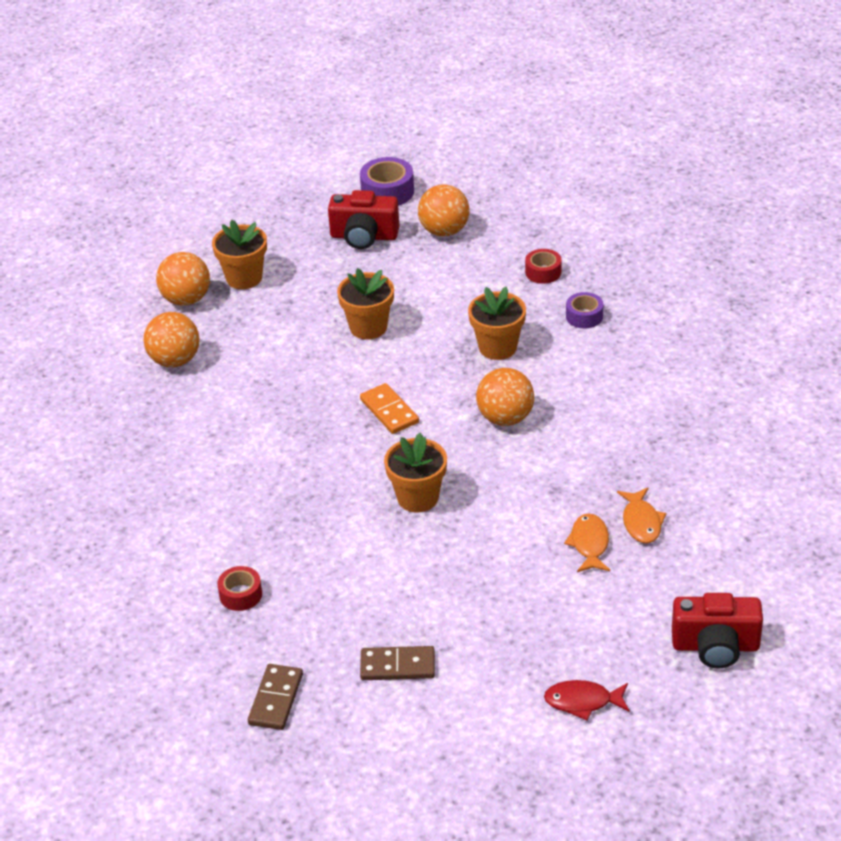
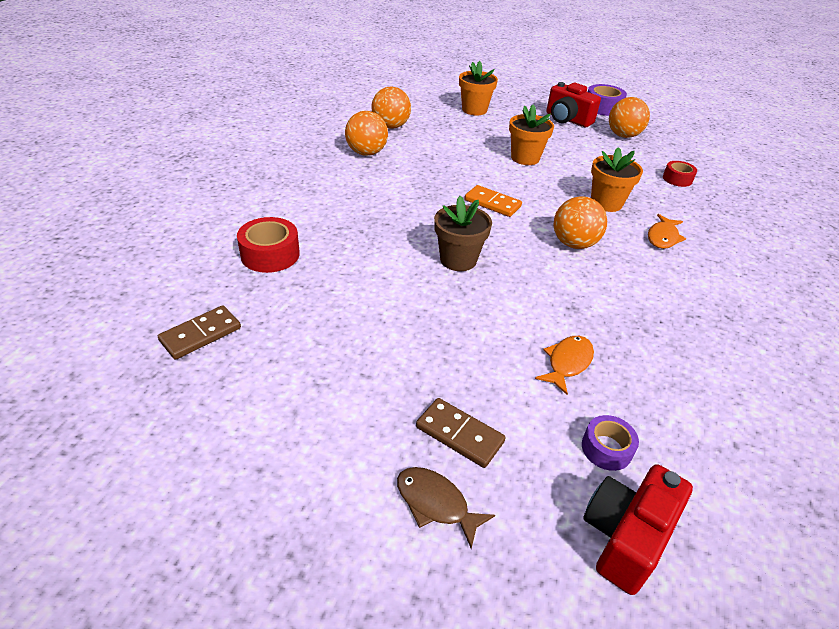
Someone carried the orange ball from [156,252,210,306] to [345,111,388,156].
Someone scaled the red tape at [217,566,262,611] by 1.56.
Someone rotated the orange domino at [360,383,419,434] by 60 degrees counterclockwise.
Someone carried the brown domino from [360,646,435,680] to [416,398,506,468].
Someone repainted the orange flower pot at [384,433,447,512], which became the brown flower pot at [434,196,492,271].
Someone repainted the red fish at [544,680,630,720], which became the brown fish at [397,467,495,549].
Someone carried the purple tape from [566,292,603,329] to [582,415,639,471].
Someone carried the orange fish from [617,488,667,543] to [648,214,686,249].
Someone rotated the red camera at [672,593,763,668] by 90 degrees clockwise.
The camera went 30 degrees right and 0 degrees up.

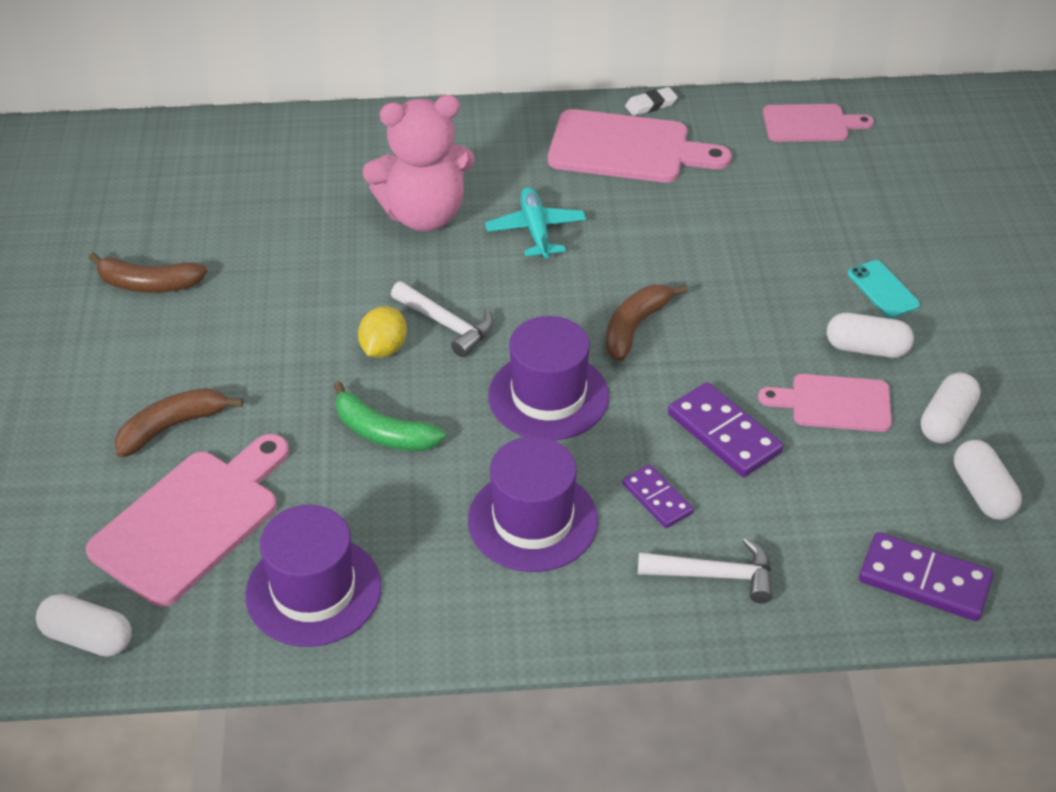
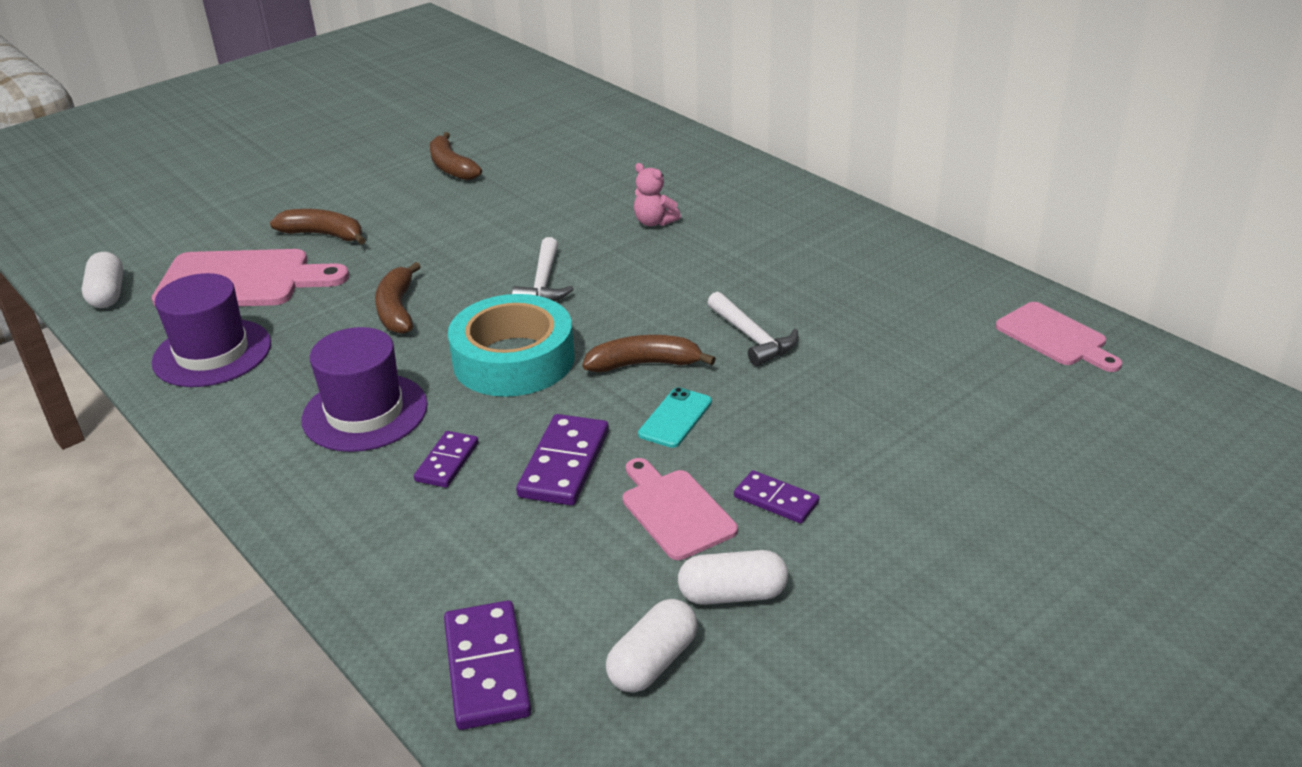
Someone repainted the green banana at [334,381,445,451], which became the brown banana at [375,262,421,334].
Someone took away the yellow lemon at [358,306,407,358].
Someone scaled the pink teddy bear at [362,95,475,231] by 0.46.
Someone took away the turquoise plane at [485,187,586,259].
Someone swapped the purple hat at [488,316,609,440] for the turquoise tape at [448,294,575,397].
Someone took away the pink cutting board at [548,109,732,183].
Someone took away the white eraser at [625,87,678,116].
Someone carried the white hammer from [638,538,773,604] to [707,291,798,366].
Someone swapped the white capsule at [827,313,914,358] for the purple domino at [734,470,819,524].
Someone carried the turquoise phone from [848,260,920,318] to [638,387,712,448].
The camera went 55 degrees right and 10 degrees down.

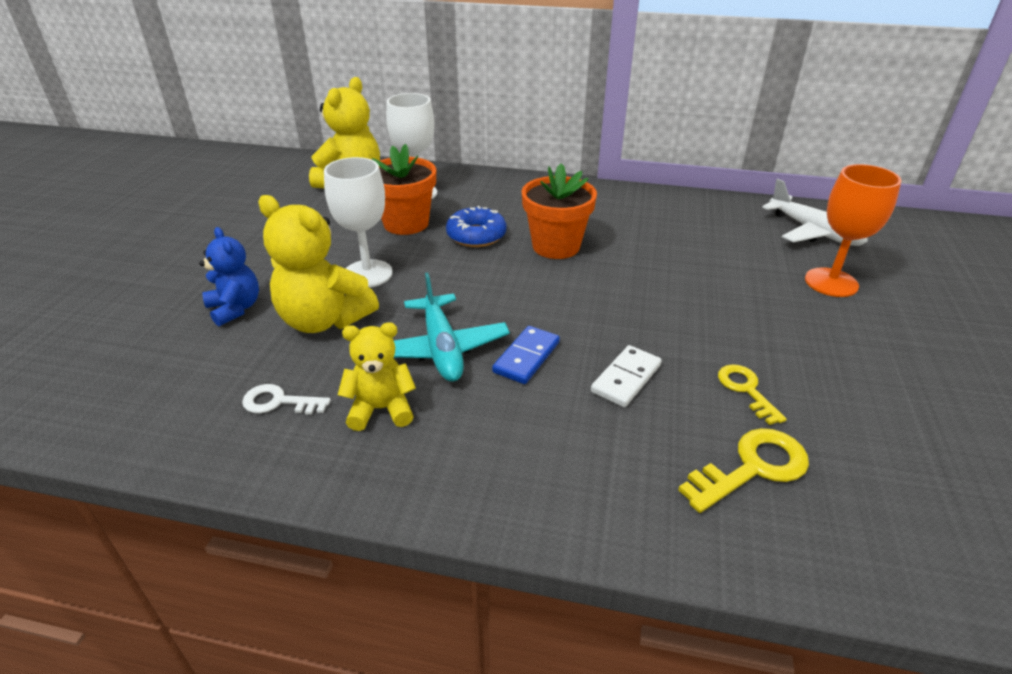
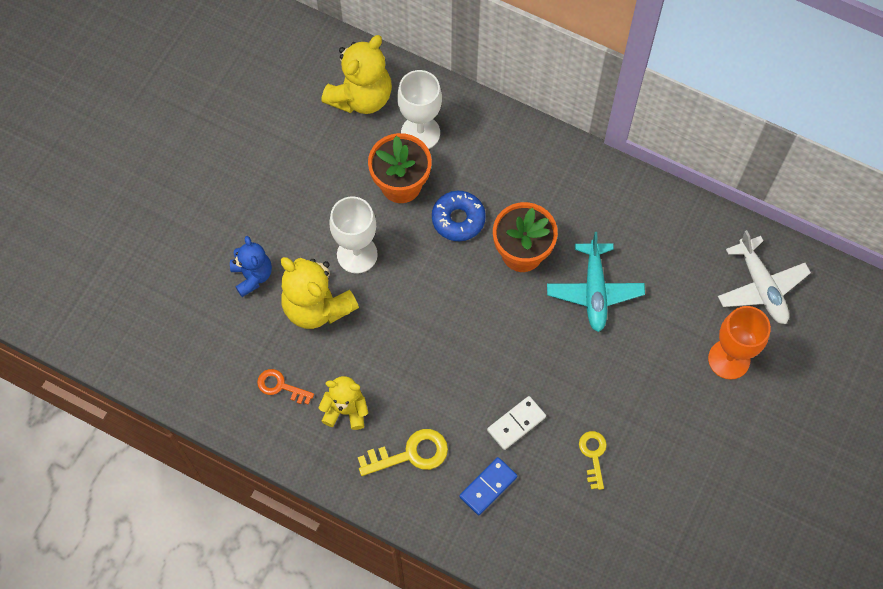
Someone repainted the white key at [242,384,331,415], which became the orange key at [257,369,314,405].
Someone carried the turquoise plane from [394,272,510,382] to [547,232,645,332].
Someone carried the blue domino from [492,326,560,384] to [459,457,517,515].
Someone carried the yellow key from [678,428,809,513] to [358,429,448,476].
The camera went 15 degrees right and 30 degrees up.

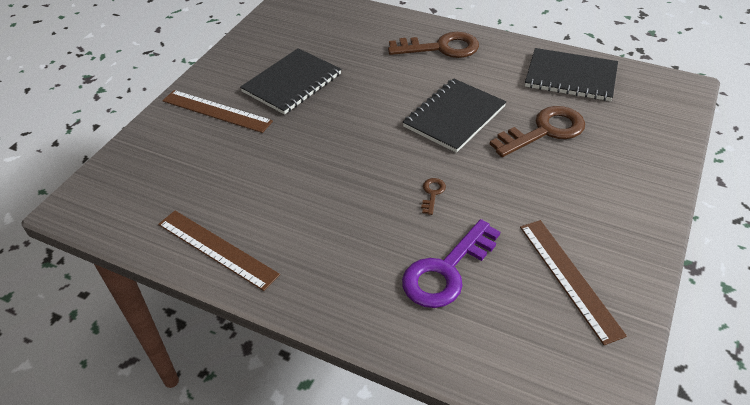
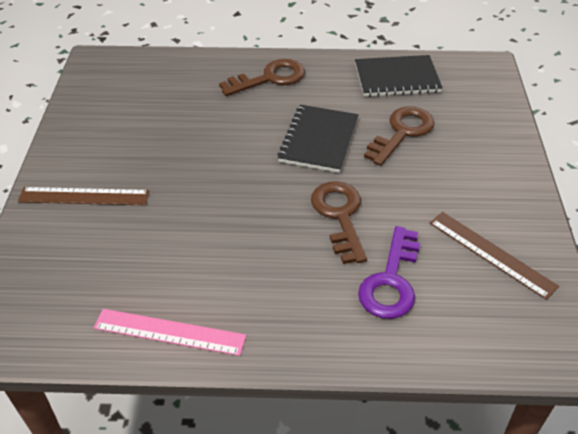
Someone repainted the brown ruler at [158,211,280,291], which became the pink ruler at [94,309,246,356].
Someone took away the black notebook at [240,48,341,114].
Someone scaled the brown key at [421,178,446,215] by 2.31.
The camera went 25 degrees left and 0 degrees up.

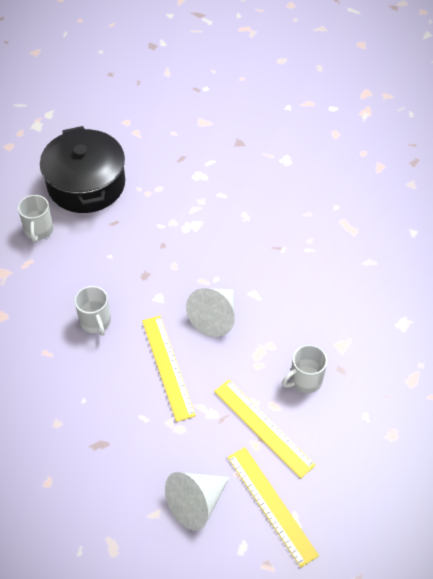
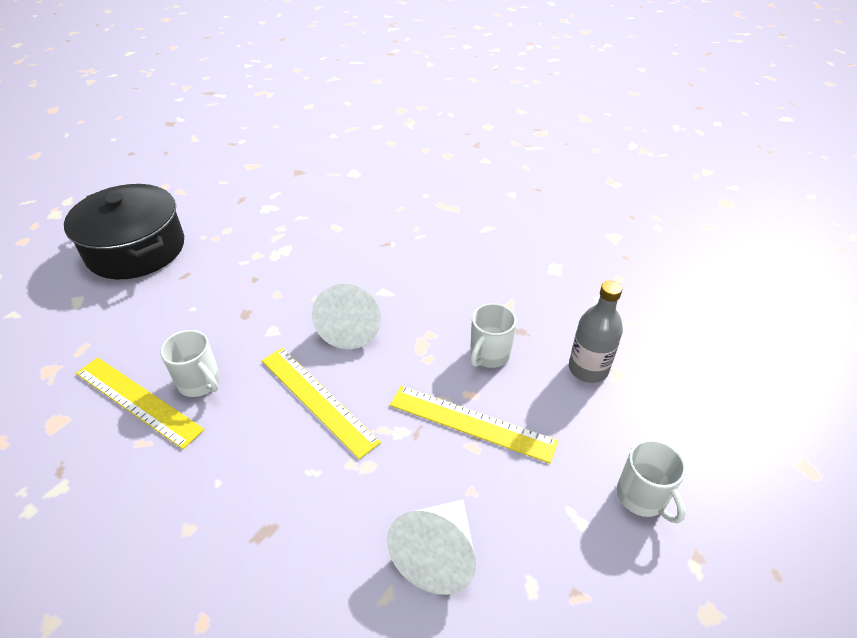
Someone carried the white mug from [18,195,53,243] to [617,439,686,524].
Someone carried the yellow ruler from [228,447,319,567] to [76,357,205,449].
Someone put down the grey bottle at [569,281,623,383].
The camera went 25 degrees left and 10 degrees down.

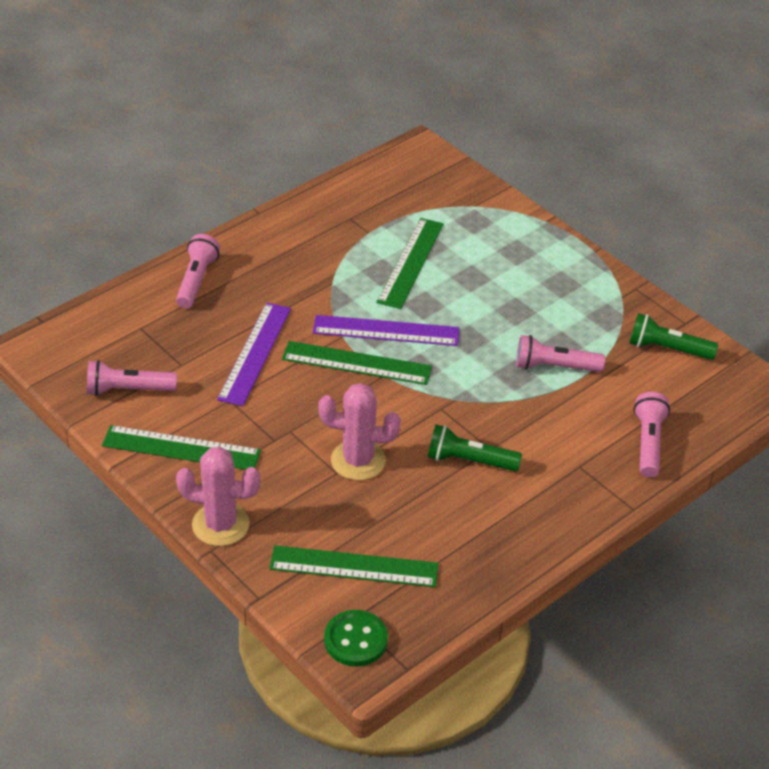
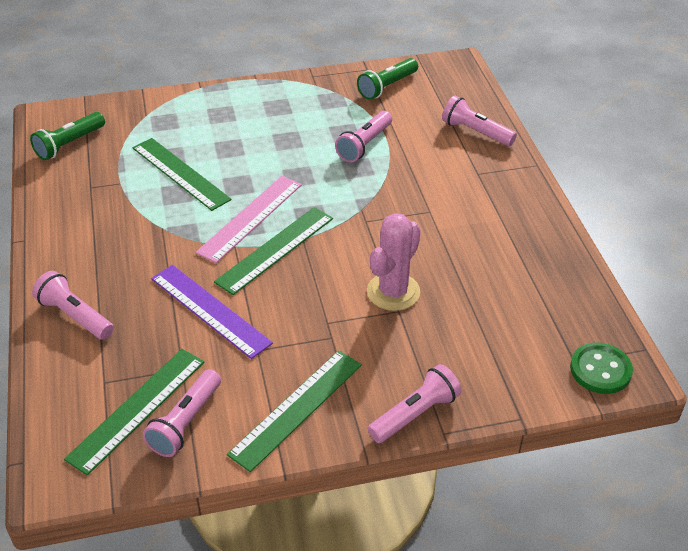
Someone swapped the pink cactus at [176,447,260,546] for the pink flashlight at [368,364,462,443].
Someone carried the green ruler from [269,545,439,587] to [64,349,204,475].
Someone repainted the purple ruler at [313,315,459,346], which became the pink ruler at [196,176,302,263].
Someone carried the green flashlight from [428,424,522,472] to [30,112,105,160].
The camera went 60 degrees left and 0 degrees up.

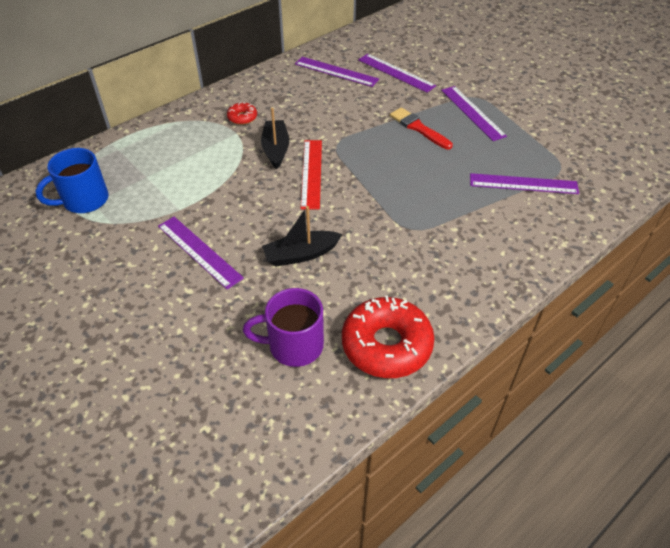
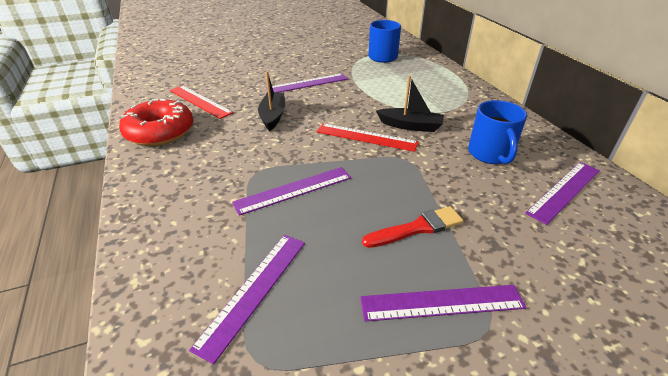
Someone took away the red donut at [227,102,257,125].
Someone swapped the purple mug at [243,288,324,367] for the red ruler at [170,85,233,119].
Someone carried the purple ruler from [358,54,436,93] to [232,167,351,216].
Someone put down the blue mug at [468,100,527,164].
The camera went 110 degrees right and 10 degrees down.

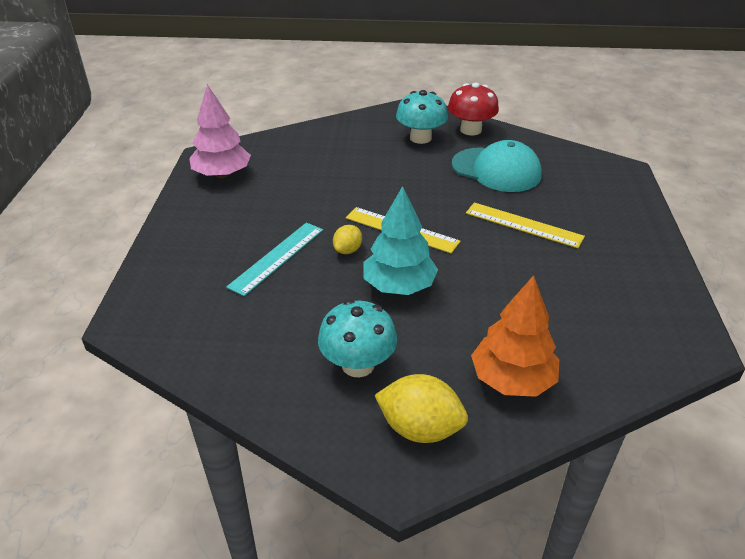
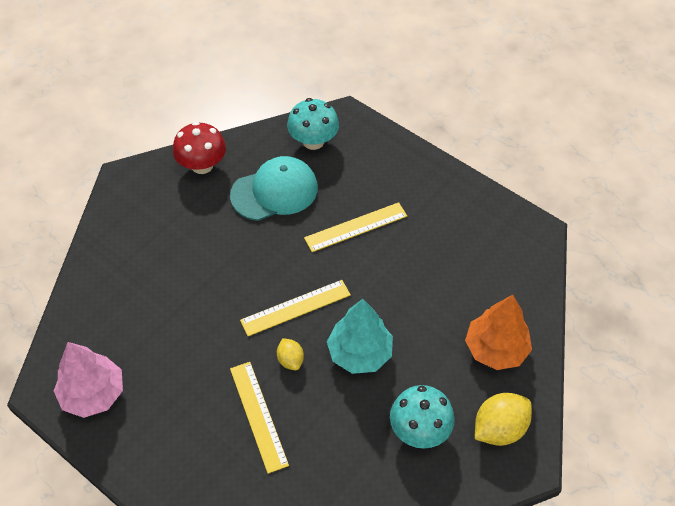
Someone repainted the turquoise ruler at [226,223,323,296], which became the yellow ruler at [230,362,289,474].
Someone carried the turquoise mushroom from [396,90,448,144] to [287,98,339,150].
The camera went 55 degrees left and 15 degrees up.

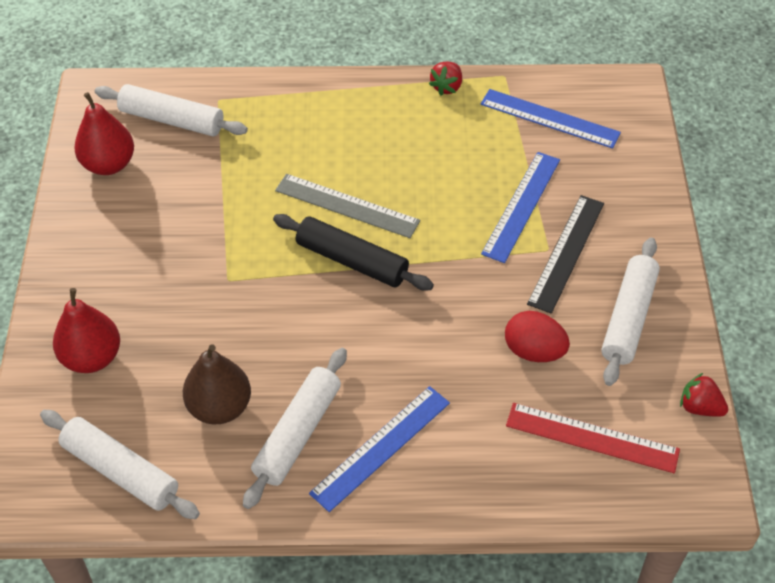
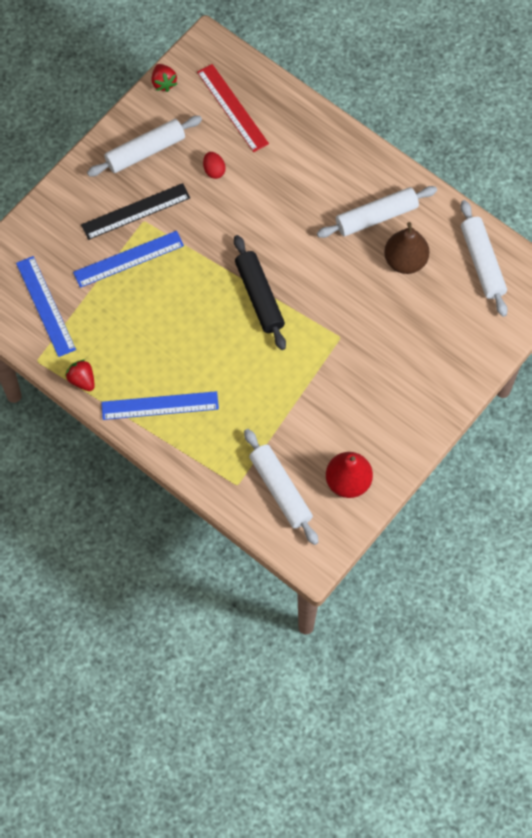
Someone took away the red pear at [53,288,120,373].
Someone took away the grey ruler at [275,174,420,238].
Someone carried the blue ruler from [309,386,450,512] to [101,391,219,420].
Someone rotated the red strawberry at [429,61,462,96] by 105 degrees counterclockwise.
Someone scaled the red egg at [505,311,570,362] by 0.64.
The camera went 140 degrees left and 15 degrees up.

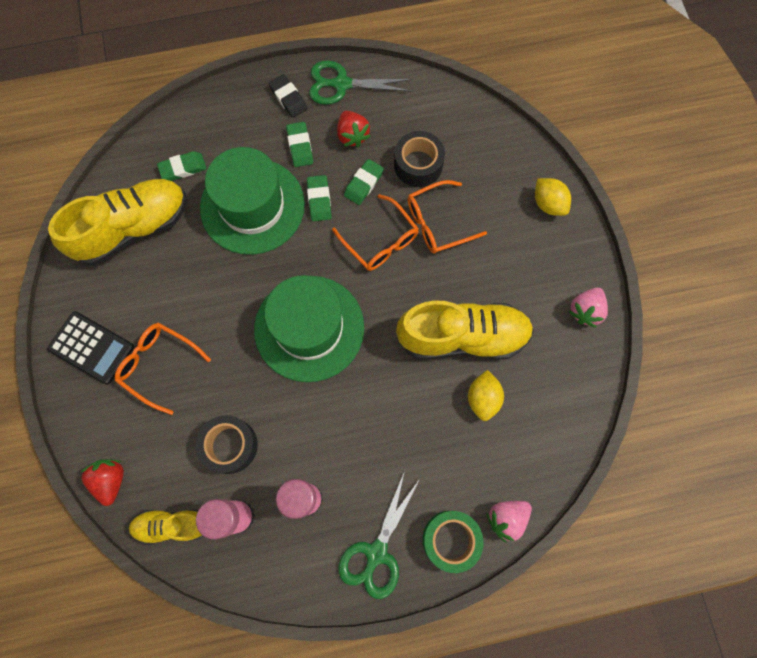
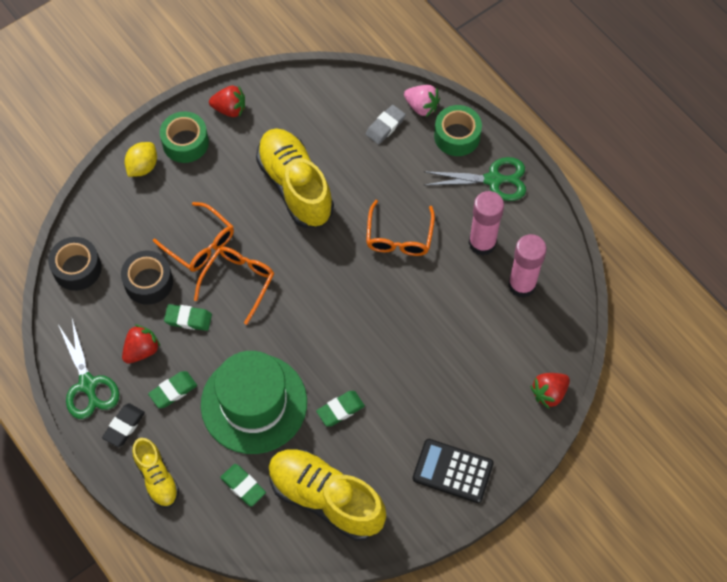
Someone rotated the black calculator at [47,311,134,385] by 75 degrees counterclockwise.
Someone carried the orange glasses from [115,322,211,415] to [366,200,435,256].
Someone carried the yellow shoe from [129,510,204,545] to [132,438,179,508].
Someone carried the black tape from [196,415,258,474] to [48,237,102,291].
Someone took away the green hat at [254,275,364,382].
Someone carried the green eraser from [307,175,332,221] to [316,391,365,427].
Someone took away the yellow lemon at [468,370,504,421].
Someone repainted the pink strawberry at [569,287,608,328], which became the red strawberry at [209,85,245,117].
Someone put down the green tape at [160,111,209,163].
Someone put down the grey eraser at [366,105,406,144].
The camera went 115 degrees left and 10 degrees down.

